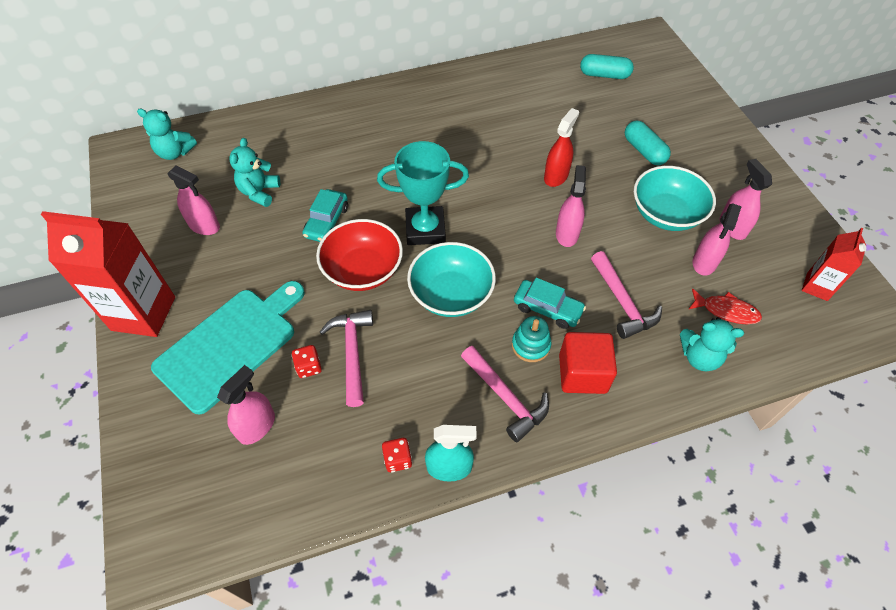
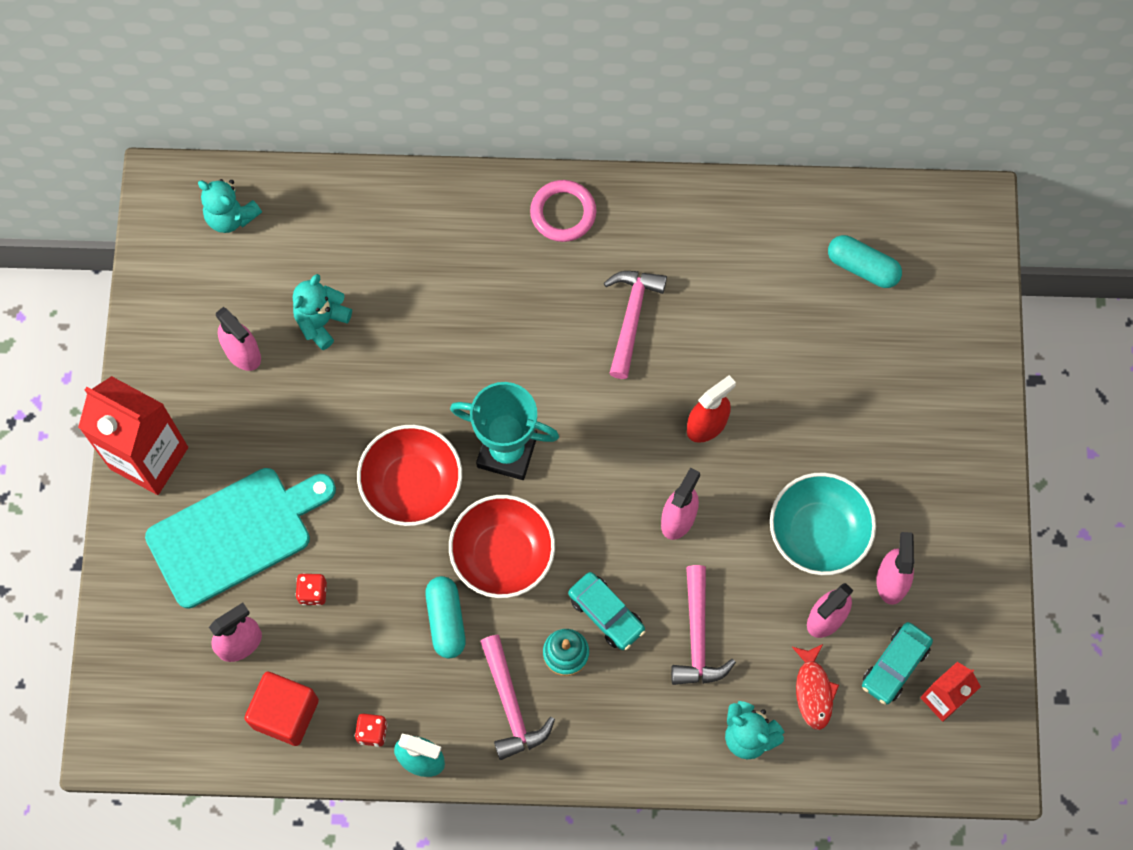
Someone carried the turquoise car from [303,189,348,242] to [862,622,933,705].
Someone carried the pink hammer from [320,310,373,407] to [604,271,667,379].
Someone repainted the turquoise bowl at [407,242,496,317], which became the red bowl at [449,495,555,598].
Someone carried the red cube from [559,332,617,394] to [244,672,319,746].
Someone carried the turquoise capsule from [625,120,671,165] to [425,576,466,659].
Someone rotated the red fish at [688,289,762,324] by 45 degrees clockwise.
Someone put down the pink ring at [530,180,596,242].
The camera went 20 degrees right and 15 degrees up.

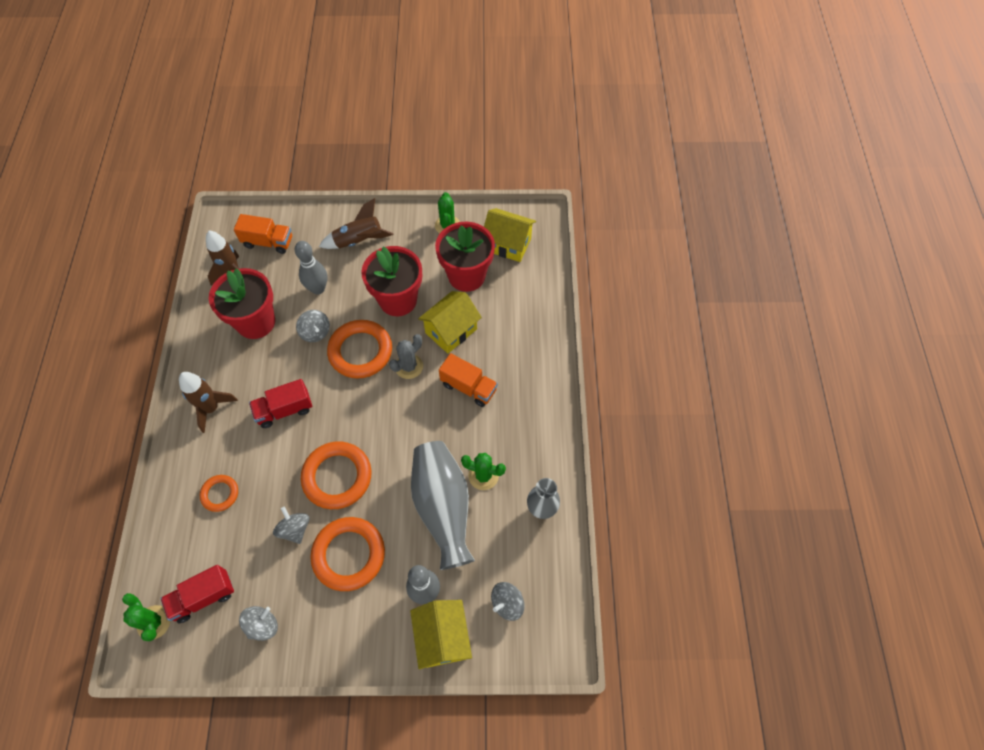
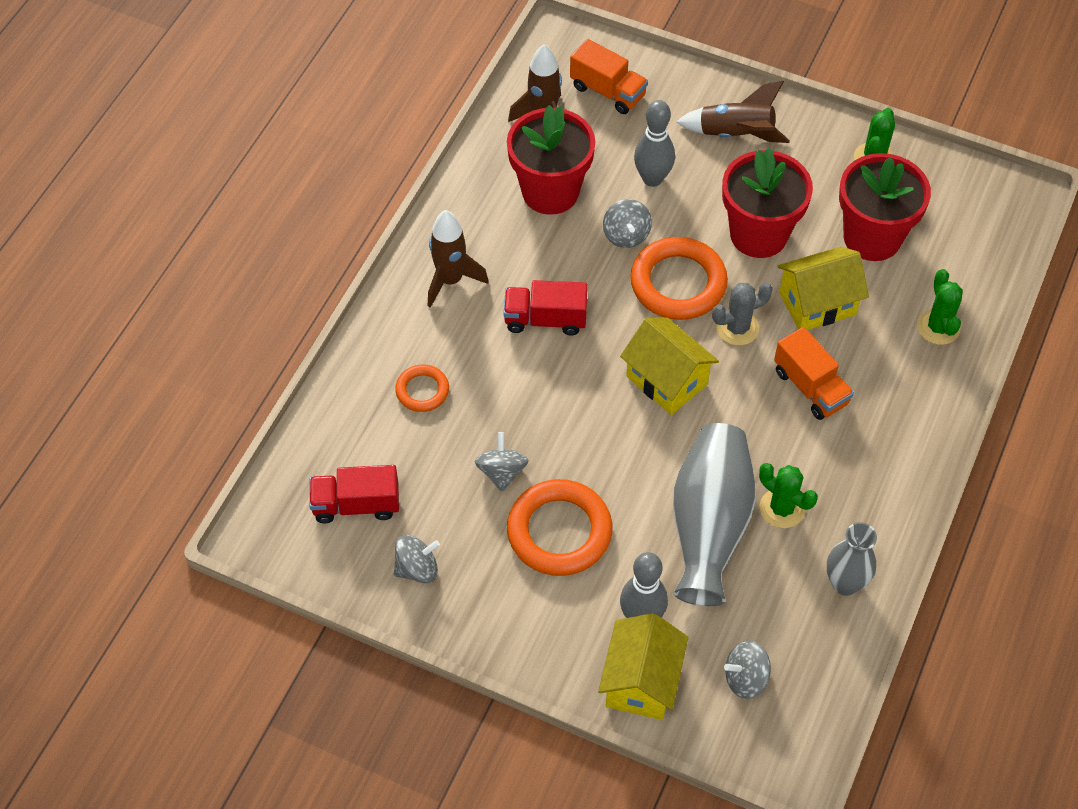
Someone carried the green cactus from [122,593,170,641] to [917,269,963,345].
Someone took away the orange ring at [301,441,372,509].
Someone carried the yellow house from [484,208,536,262] to [620,318,719,415].
The camera went 25 degrees right and 5 degrees down.

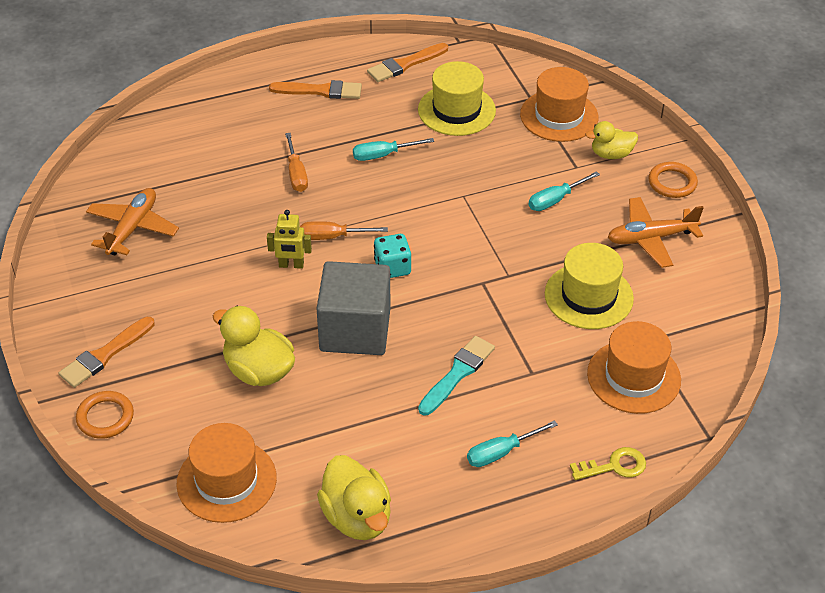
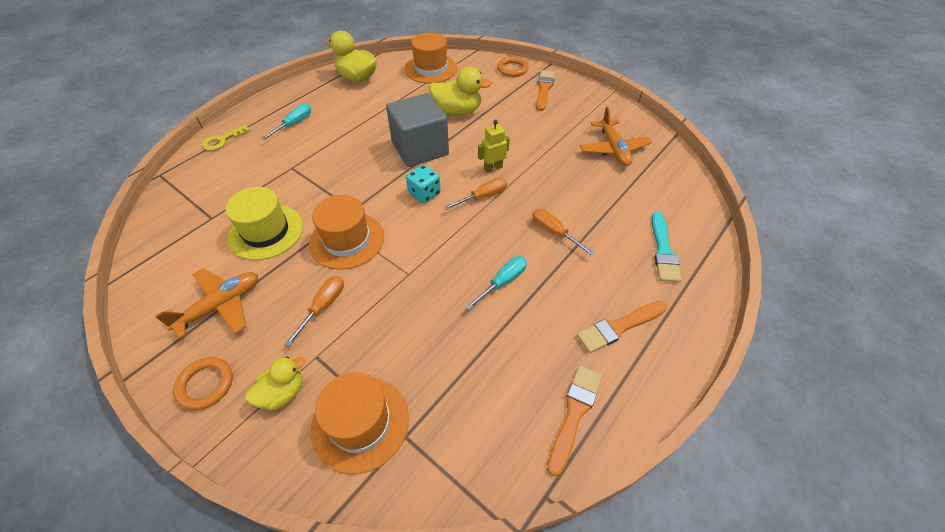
Someone took away the yellow hat at [418,61,496,136].
Someone carried the turquoise brush from [418,336,495,416] to [652,212,682,282].
Someone repainted the turquoise screwdriver at [529,171,600,211], which became the orange screwdriver at [284,276,344,347].
Someone carried the orange hat from [587,321,681,414] to [309,195,384,270].
The camera went 150 degrees right and 5 degrees up.

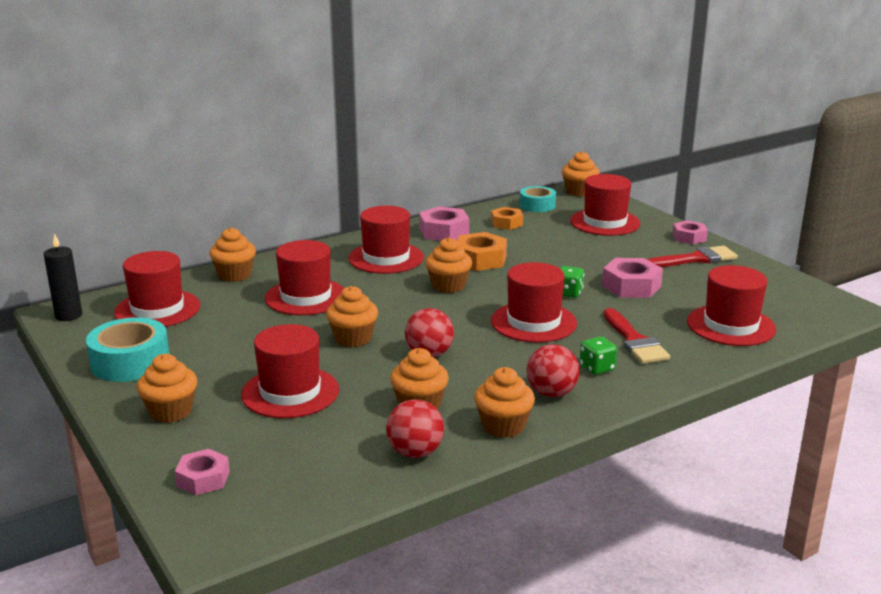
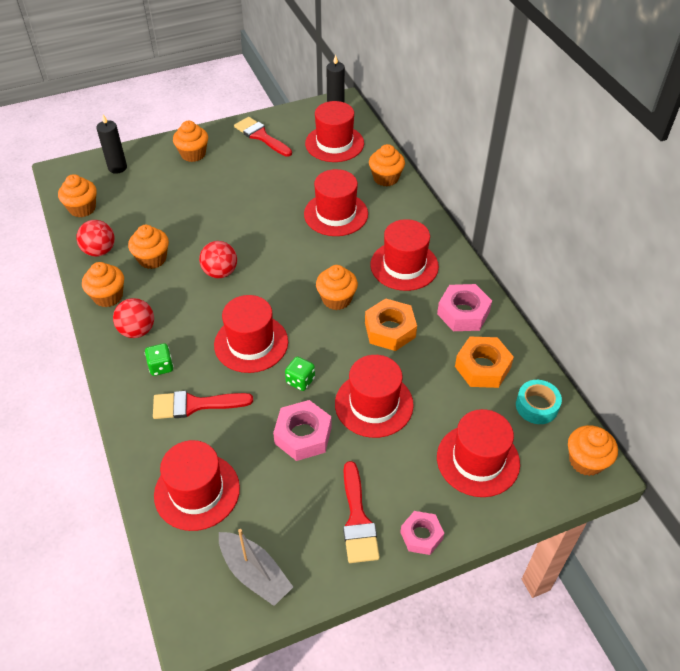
Someone swapped the turquoise tape at [86,317,169,382] for the red brush at [234,117,292,157].
Someone swapped the pink nut at [175,449,230,495] for the black candle at [96,115,127,174].
Someone carried the red hat from [241,324,339,418] to [335,355,414,438].
Someone carried the orange cupcake from [326,286,378,347] to [58,174,97,217].
Someone scaled the orange nut at [491,207,523,230] by 1.52.
Someone put down the grey boat at [219,529,293,606].
The camera went 100 degrees right and 25 degrees up.

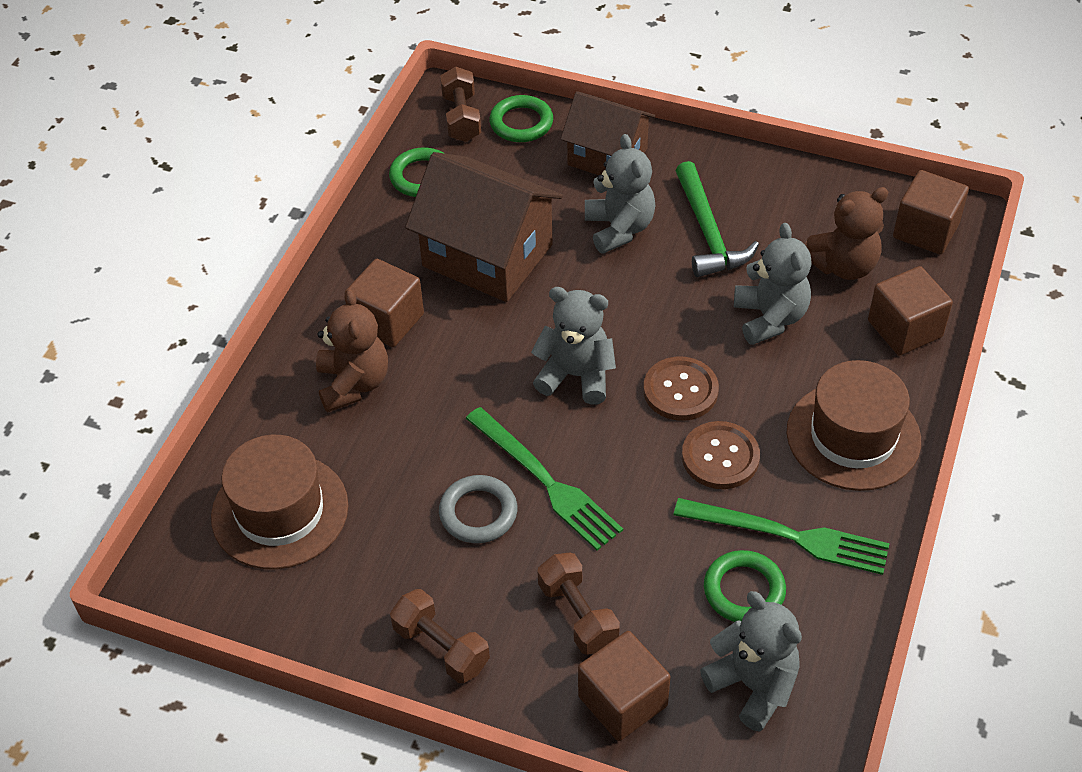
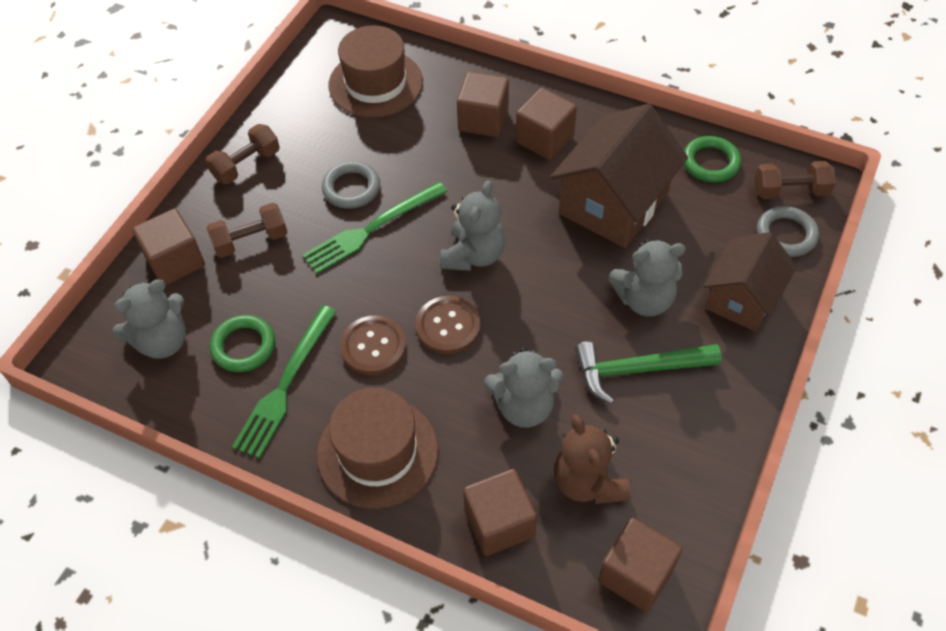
Someone swapped the brown teddy bear at [316,289,388,412] for the brown cube at [457,72,509,137].
Someone repainted the green ring at [489,95,553,142], which became the grey ring at [757,206,819,257].
The camera went 95 degrees right and 5 degrees up.

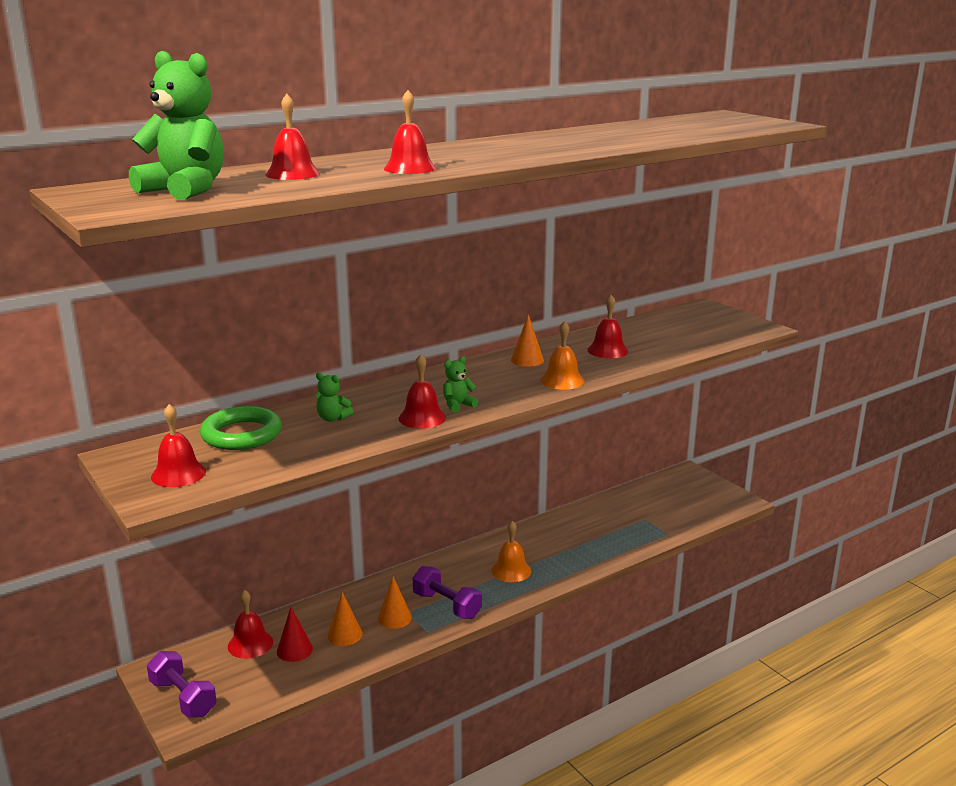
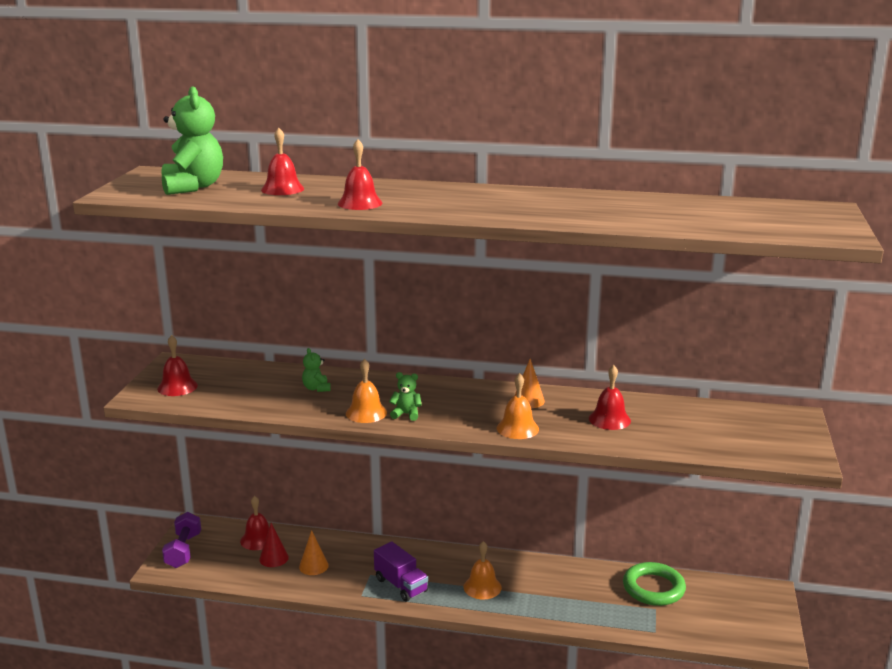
Someone carried the green ring from [200,406,282,450] to [623,562,686,606].
Someone took away the orange cone at [378,576,412,629].
Someone repainted the red bell at [398,354,446,428], which became the orange bell at [346,359,387,423].
Someone swapped the purple dumbbell at [413,566,482,619] for the purple truck at [374,541,428,602].
The camera went 45 degrees right and 0 degrees up.

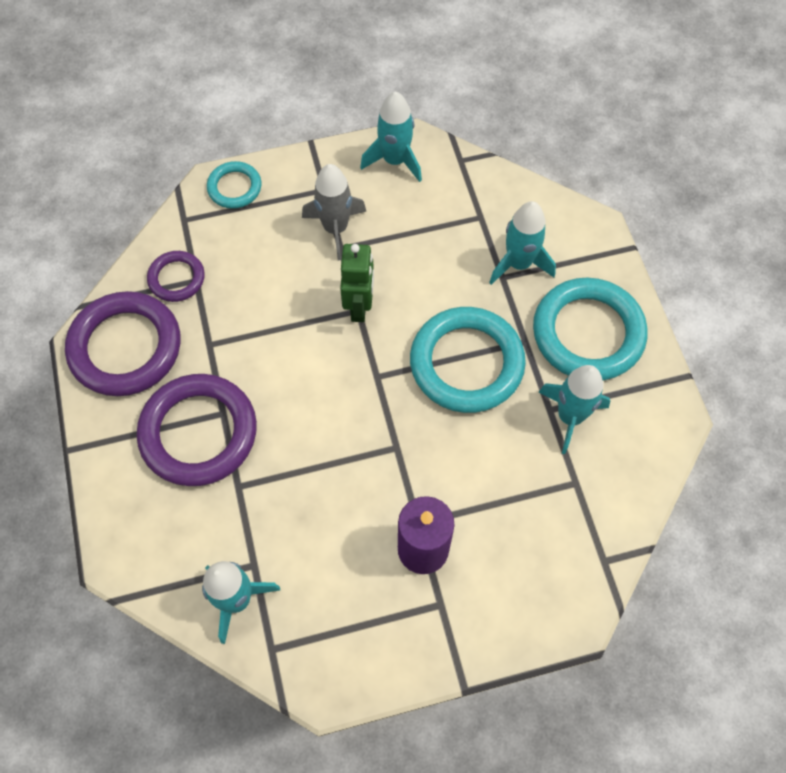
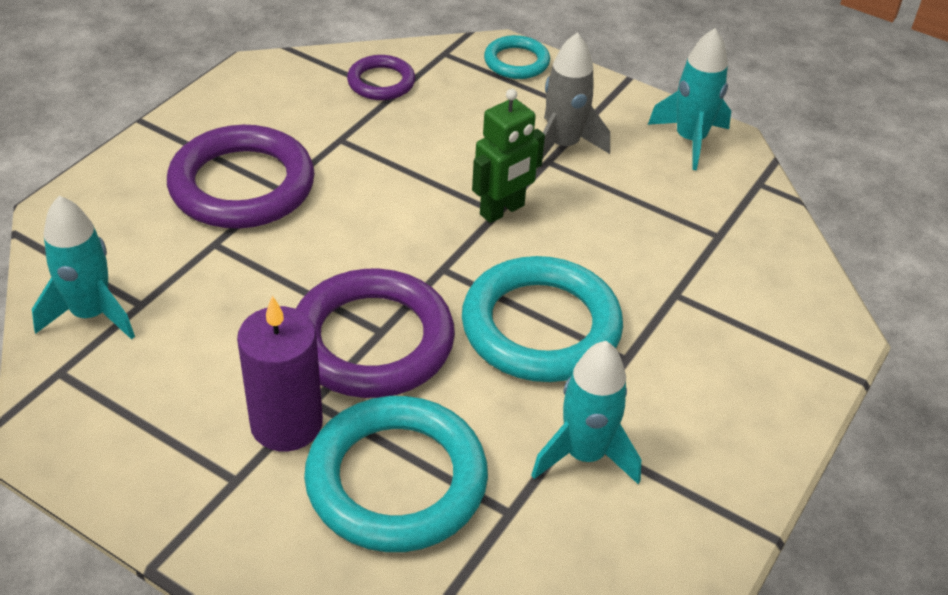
Someone carried the purple ring from [65,291,181,396] to [296,269,455,398].
Someone took away the turquoise rocket at [489,201,556,285].
Someone carried the turquoise ring from [533,278,647,381] to [304,396,488,552].
The camera went 45 degrees right and 20 degrees down.

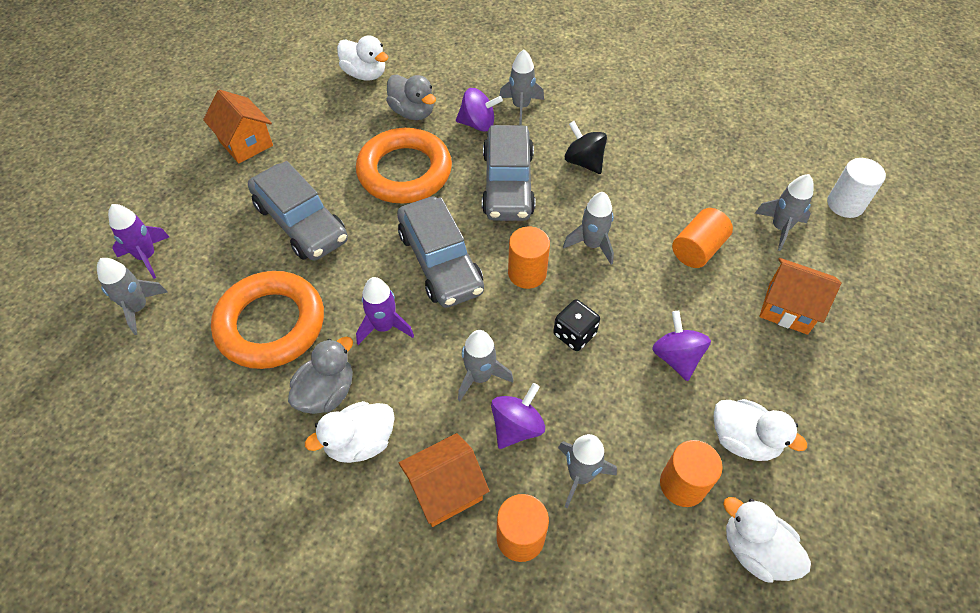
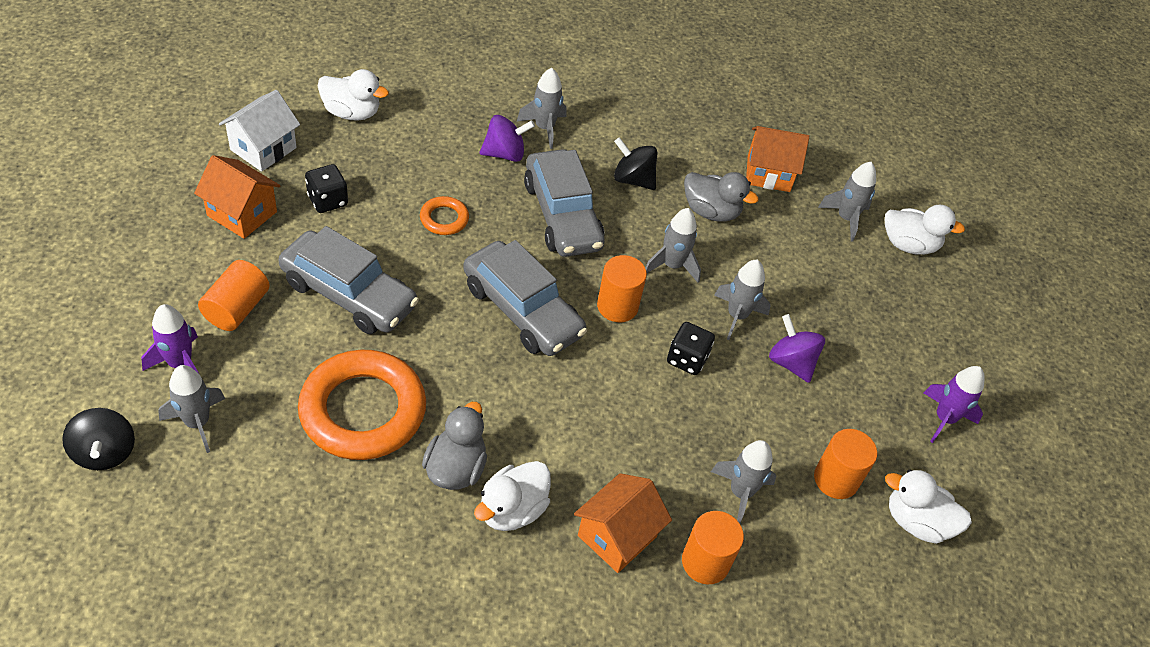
Someone scaled the orange ring at [356,128,452,204] by 0.45.
Someone carried the purple rocket from [356,277,414,345] to [924,366,985,443].
Someone carried the grey duck from [386,75,436,120] to [684,172,759,222].
Someone carried the grey rocket from [458,330,513,401] to [714,260,771,340].
Someone took away the purple spinning top at [491,383,545,449].
Someone carried the orange cylinder from [672,208,733,268] to [198,260,270,331].
Someone carried the white duck from [714,399,807,461] to [885,205,965,255].
Someone carried the orange house from [759,258,842,335] to [746,126,809,192].
Someone took away the white cylinder at [827,158,886,218].
Someone put down the black spinning top at [62,408,135,470].
Someone put down the white house at [219,90,300,172].
Someone put down the black dice at [305,164,348,213].
The camera went 25 degrees left and 5 degrees down.

